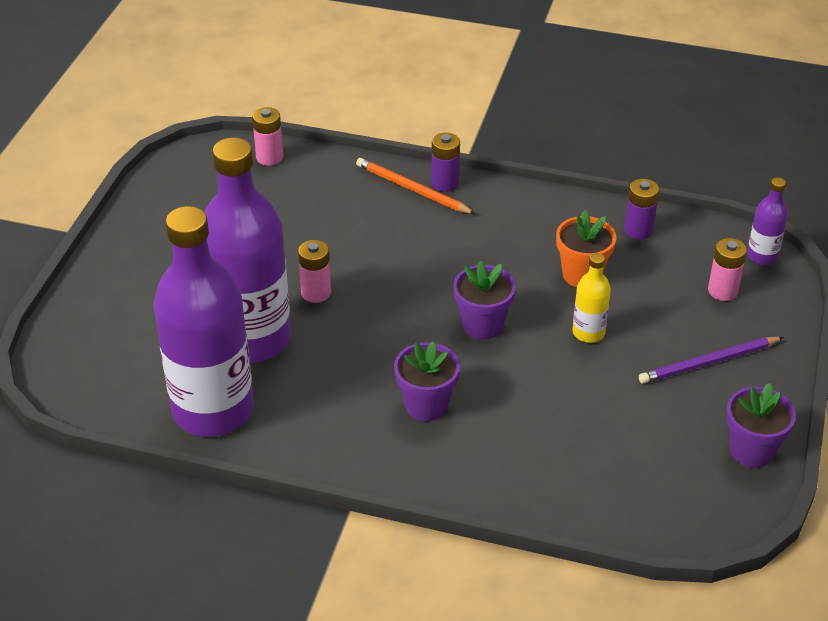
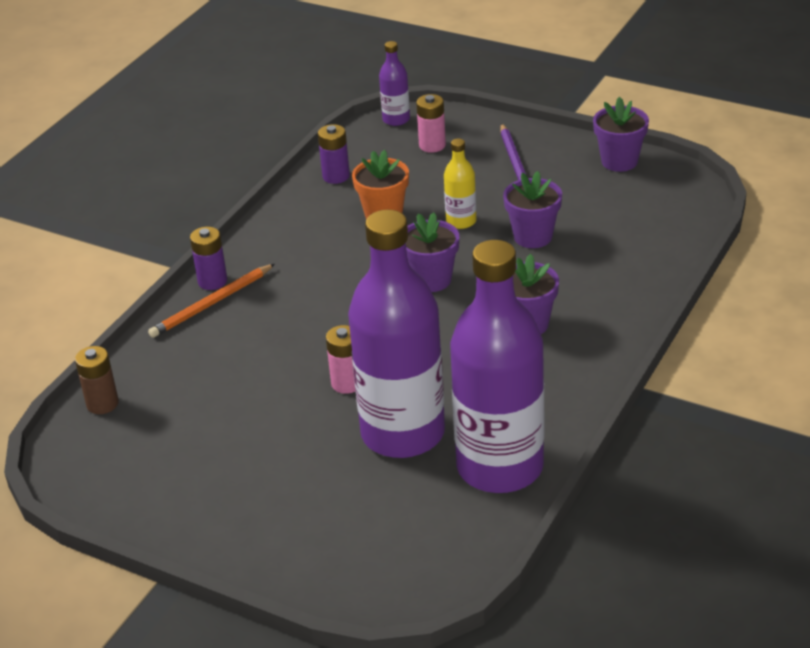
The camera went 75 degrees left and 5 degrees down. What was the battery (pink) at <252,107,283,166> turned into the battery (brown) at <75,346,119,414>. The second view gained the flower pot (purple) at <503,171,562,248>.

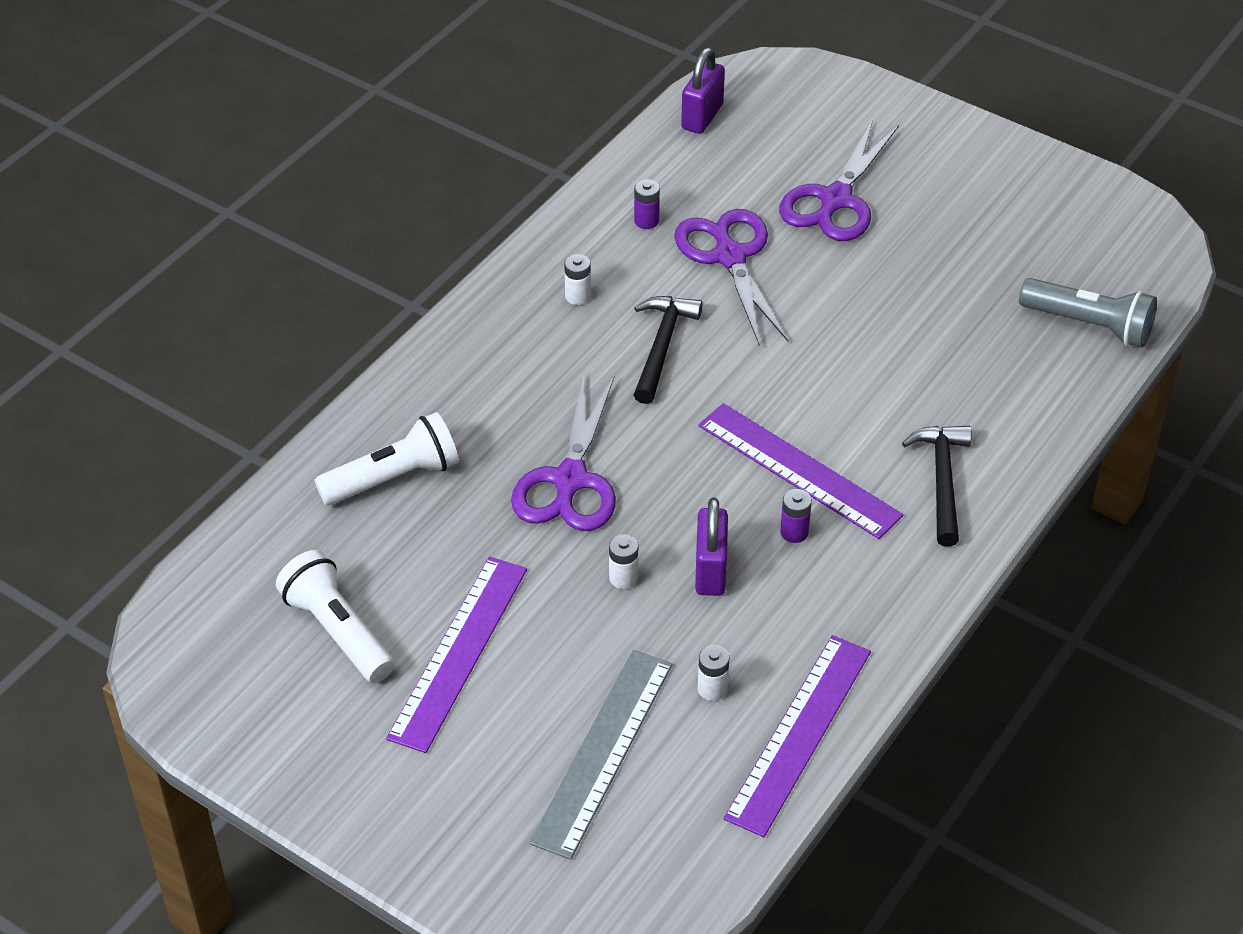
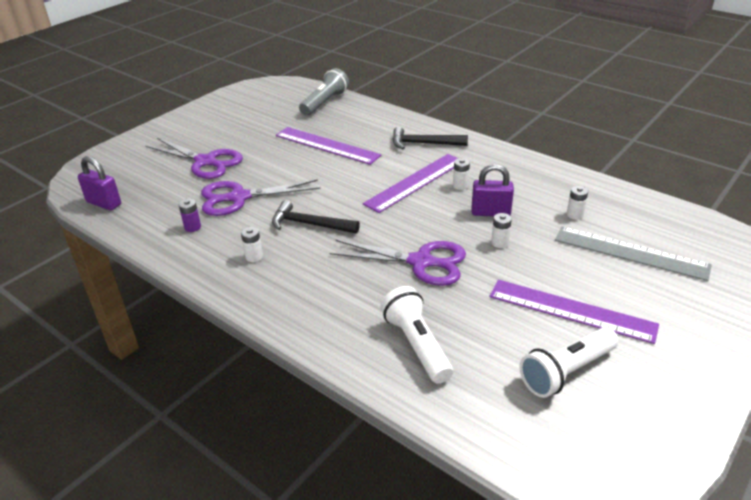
The camera went 85 degrees left and 10 degrees down. The ruler (purple) ended up elsewhere, having gone from <723,635,871,837> to <276,127,381,165>. What was the battery (purple) at <780,489,812,543> turned into the battery (white) at <453,158,470,190>.

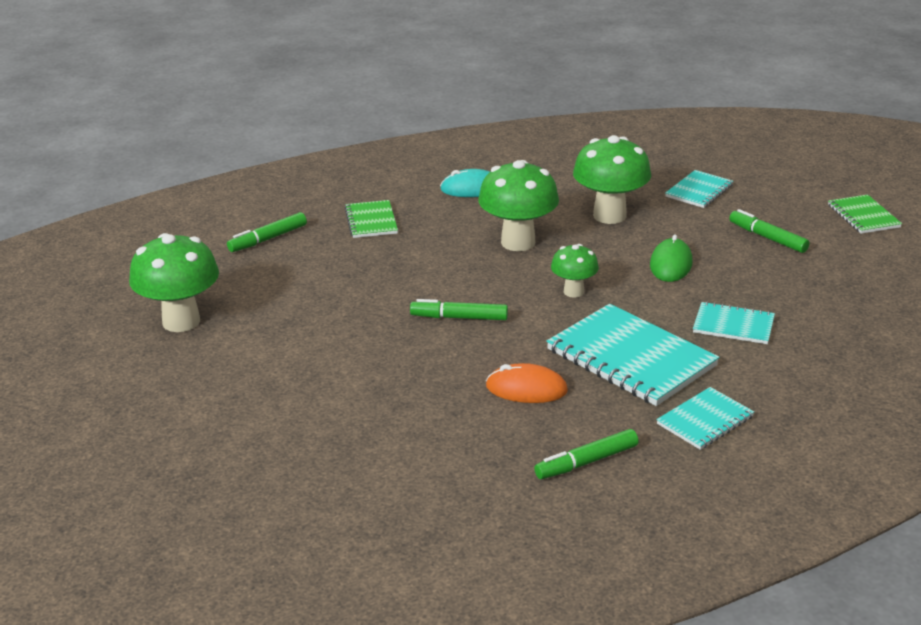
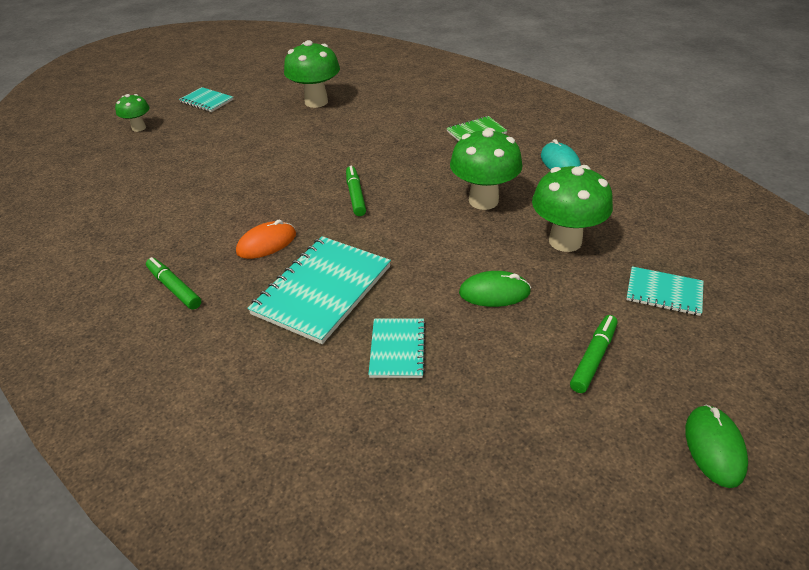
The camera went 75 degrees right and 10 degrees up. The second view lost the marker (green) at <227,212,307,252>. The mouse (orange) at <486,363,568,403> ended up facing another way, 60 degrees clockwise from before. The mushroom (green) ended up elsewhere, having gone from <551,244,599,298> to <115,94,149,132>. The notebook (turquoise) ended up elsewhere, having gone from <657,387,754,450> to <179,87,234,112>. Where the notebook (green) stood at <828,194,902,234>, the mouse (green) came to stand at <685,405,748,488>.

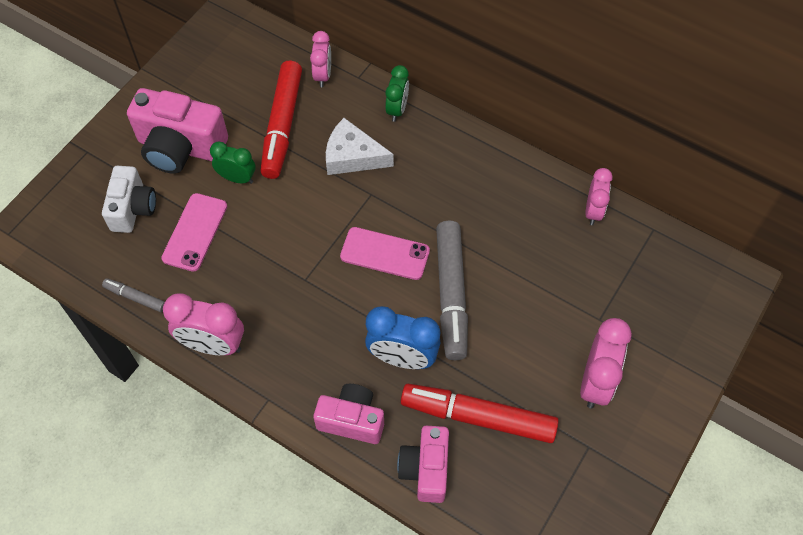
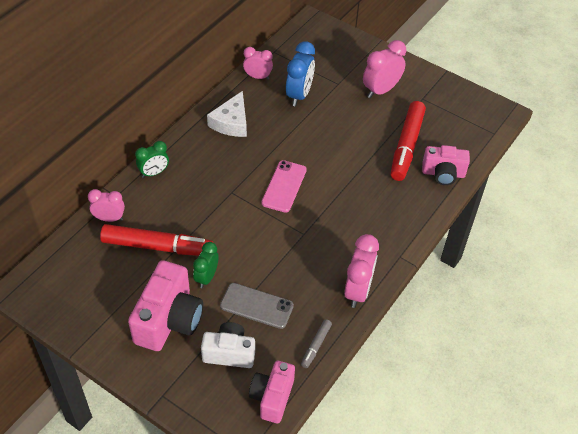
The camera went 90 degrees left and 10 degrees down. What was the phone (pink) at <161,193,227,272> turned into the phone (grey) at <220,283,294,329>. The camera (pink) ended up elsewhere, having gone from <314,384,384,444> to <249,361,295,423>. The cheese (white) ended up elsewhere, having gone from <326,118,394,175> to <207,91,247,137>. The clock (blue) ended up elsewhere, having gone from <365,306,441,369> to <286,41,315,106>. The clock (green) at <385,65,409,122> ended up facing another way, 135 degrees clockwise from before. The second view lost the marker (grey) at <436,221,468,360>. The clock (pink) at <580,318,632,409> ended up facing another way, 60 degrees counterclockwise from before.

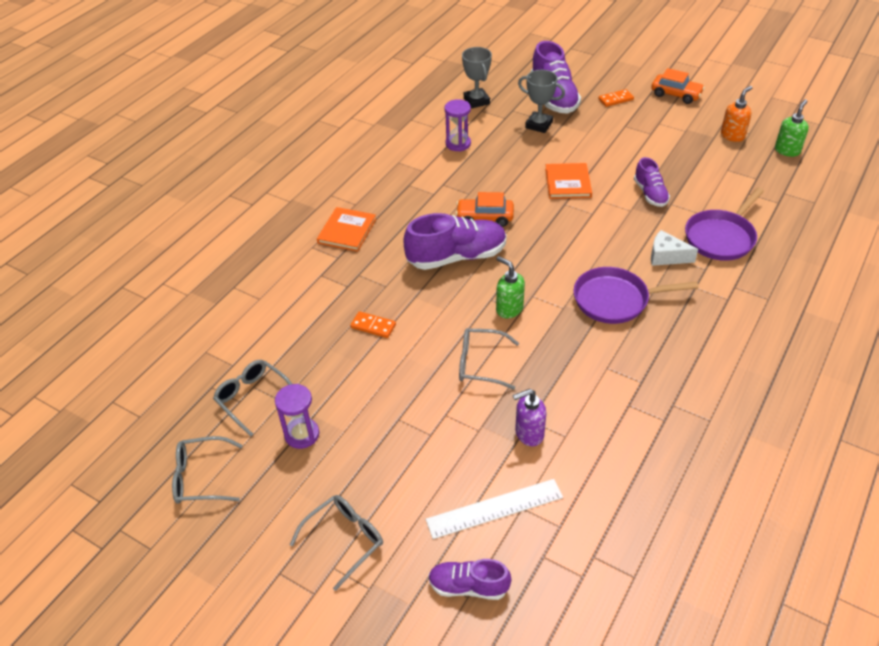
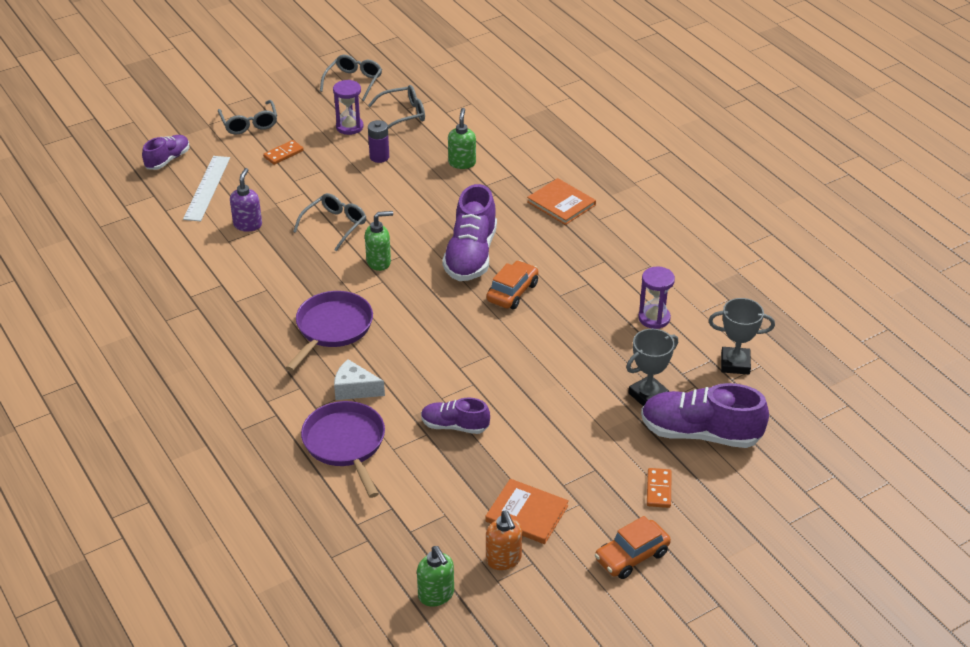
The camera went 115 degrees right and 5 degrees down. The domino (orange) ended up elsewhere, having gone from <350,311,396,338> to <263,140,304,165>. The book (orange) ended up elsewhere, having gone from <545,163,592,199> to <485,479,569,544>. The cheese (white) at <651,230,698,266> ended up facing another way, 120 degrees counterclockwise from before. The second view gained the battery (purple) at <368,120,389,163>. The second view gained the soap dispenser (green) at <448,108,476,169>.

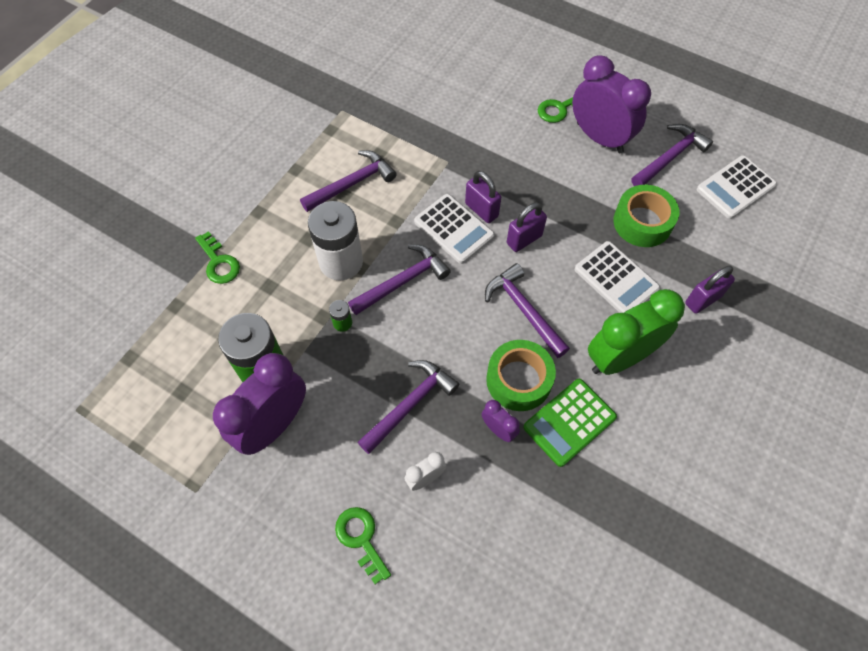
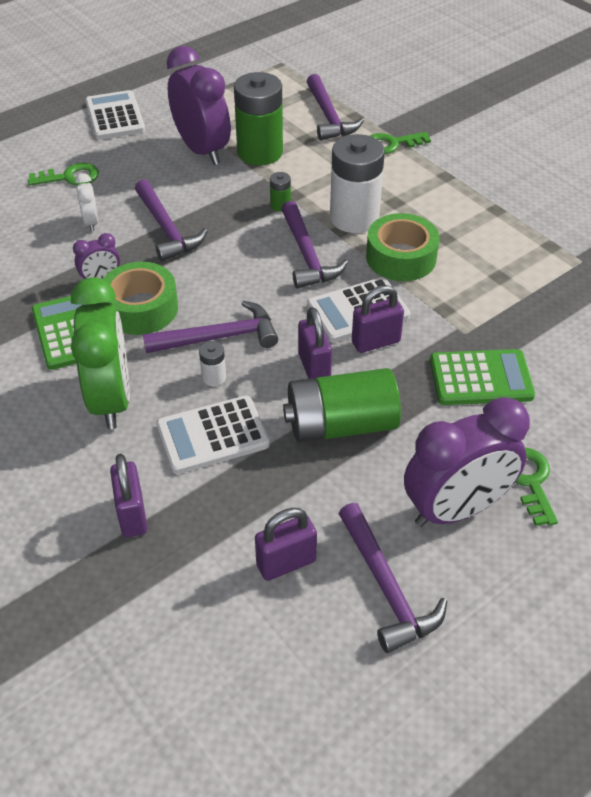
The camera went 110 degrees right and 15 degrees down. The hammer (purple) ended up elsewhere, having gone from <300,150,397,212> to <307,74,364,141>. The tape (green) ended up elsewhere, having gone from <613,185,679,247> to <366,213,440,281>. The calculator (white) ended up elsewhere, having gone from <697,156,777,219> to <85,90,145,140>. The second view gained the battery (white) at <199,341,226,386>. The second view gained the padlock (purple) at <255,508,317,581>. The second view gained the battery (green) at <283,368,401,443>. The second view gained the calculator (green) at <430,349,535,405>.

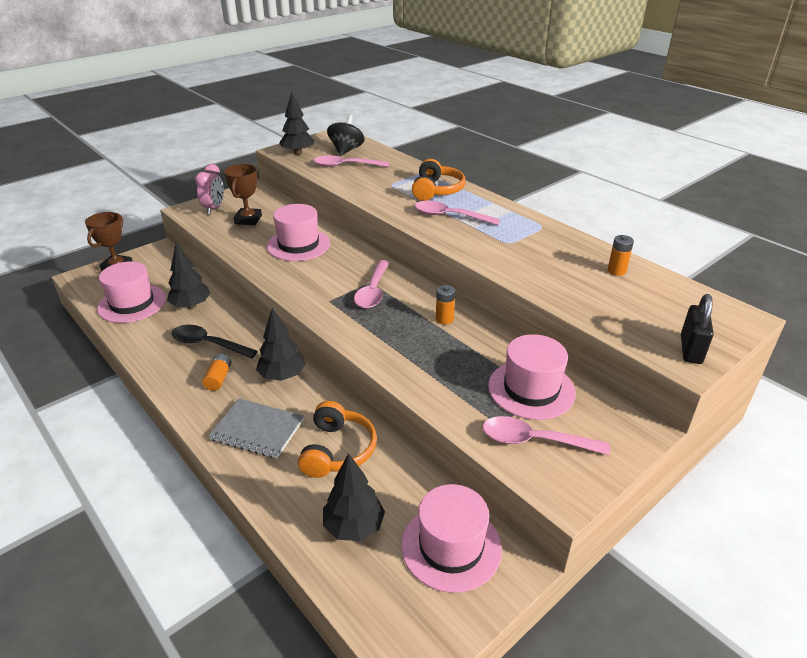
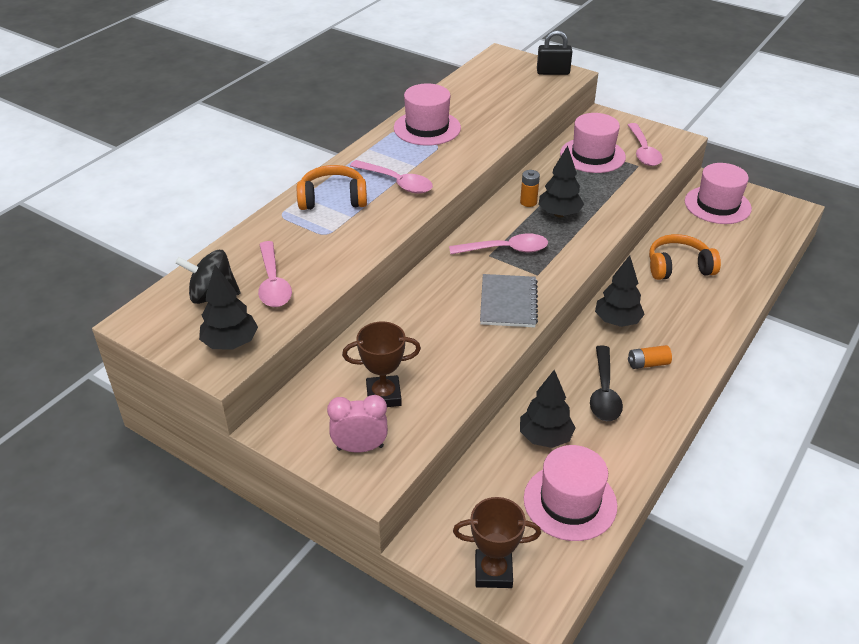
The camera went 105 degrees left and 5 degrees up. The notebook (grey) ended up elsewhere, having gone from <208,398,304,459> to <480,274,538,327>. The hat (pink) ended up elsewhere, having gone from <267,204,330,261> to <394,83,461,146>. The tree (black) ended up elsewhere, having gone from <323,453,385,541> to <539,146,584,217>. The spoon (pink) at <415,201,500,225> ended up facing another way, 60 degrees counterclockwise from before. The second view lost the battery (orange) at <608,235,634,276>.

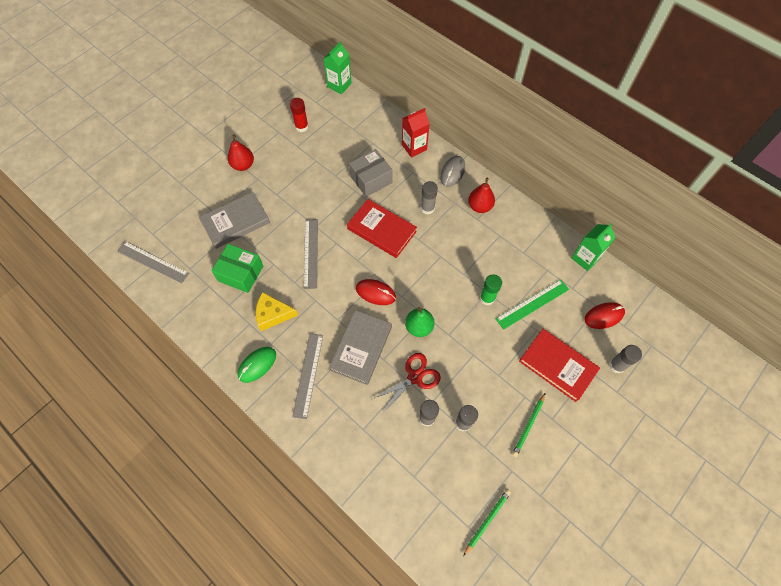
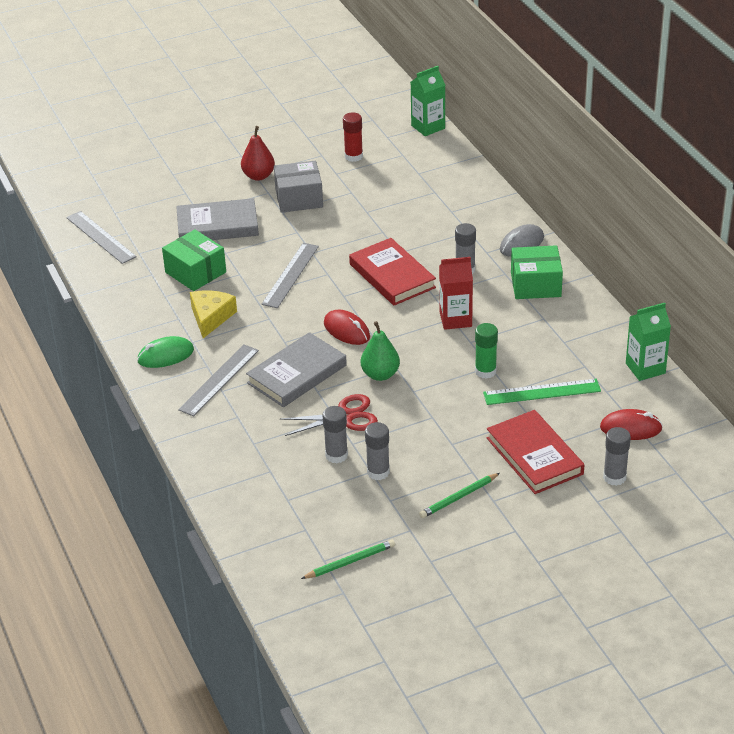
The camera went 25 degrees right and 25 degrees down. The cheese (yellow) at <256,292,298,331> ended up facing another way, 75 degrees clockwise from before. The box (grey) ended up elsewhere, having gone from <349,149,393,197> to <274,161,323,213>. The carton (red) ended up elsewhere, having gone from <402,108,430,158> to <439,257,473,330>. Where the pear (red) stood at <468,178,495,213>, the box (green) came to stand at <511,245,563,299>.

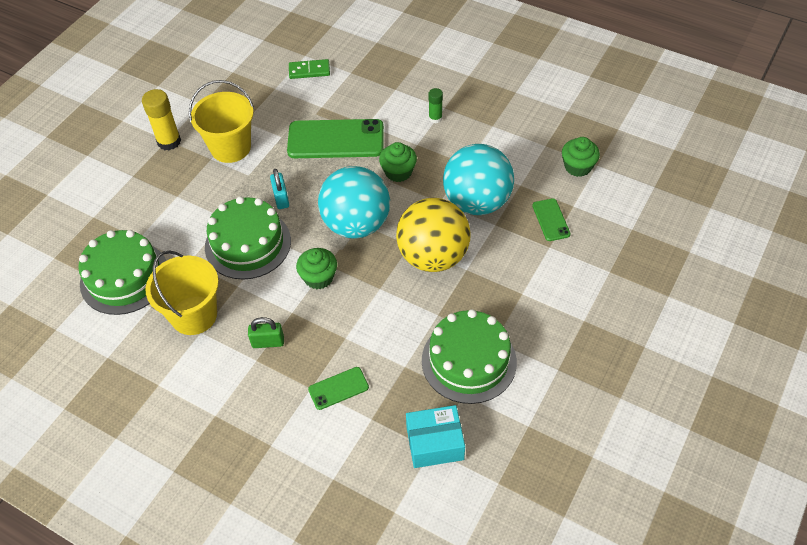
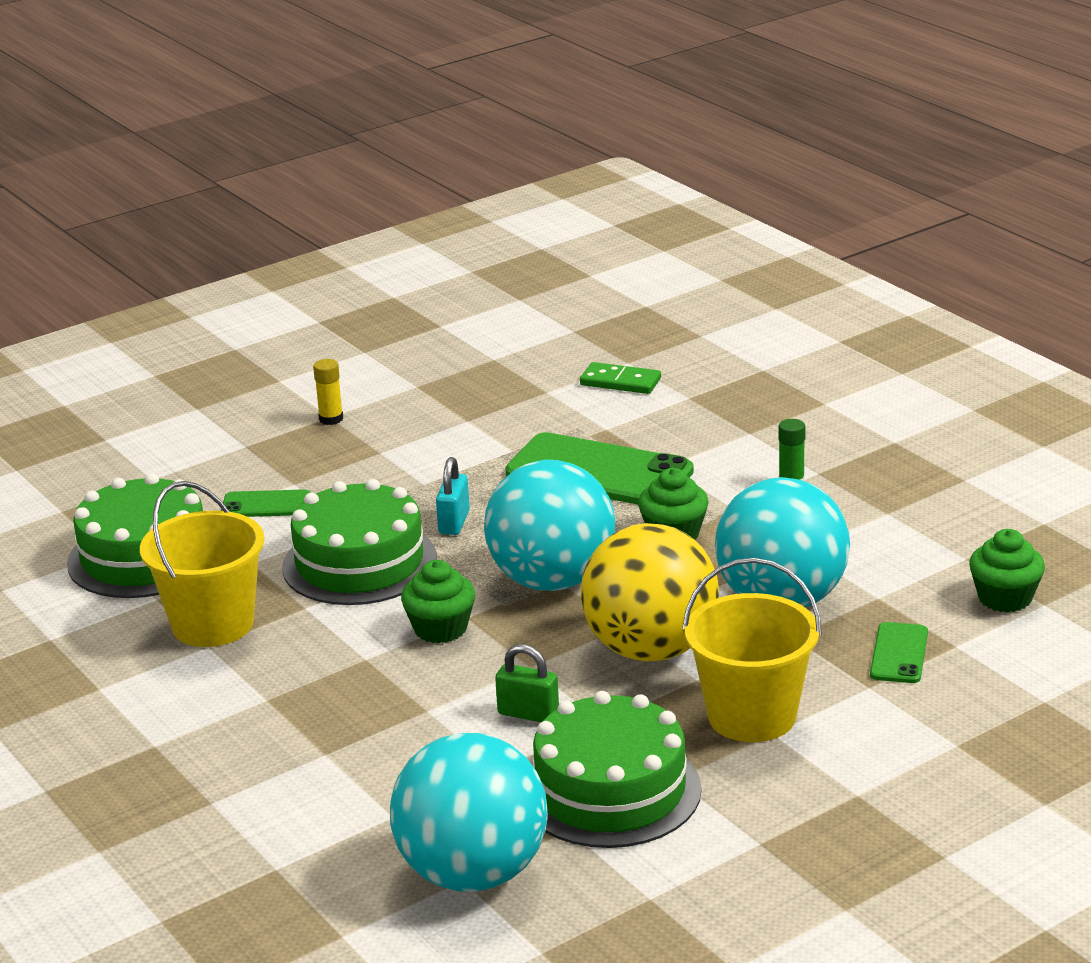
The camera went 25 degrees right and 25 degrees down. The size of the glue stick (yellow) at <142,89,181,150> changed by a factor of 0.58. The bucket (yellow) ended up elsewhere, having gone from <189,80,254,163> to <682,558,822,742>. The padlock (green) ended up elsewhere, having gone from <248,317,284,348> to <495,644,559,722>. The phone (green) ended up elsewhere, having gone from <308,367,369,410> to <221,489,311,517>. Where the box (turquoise) stood at <406,405,465,468>, the ball (turquoise) came to stand at <390,733,548,892>.

